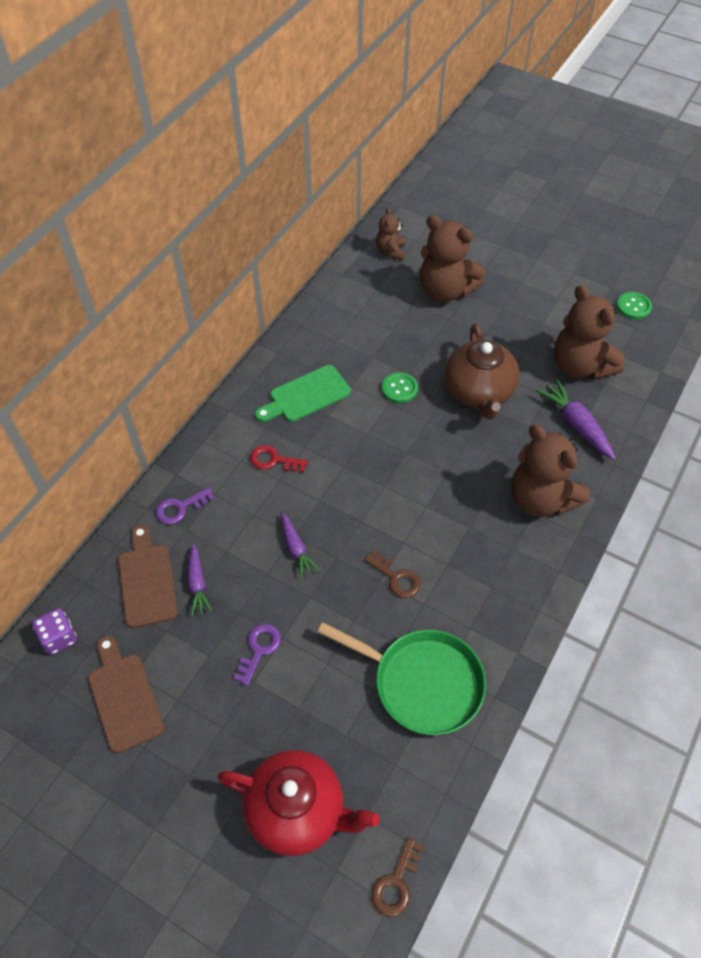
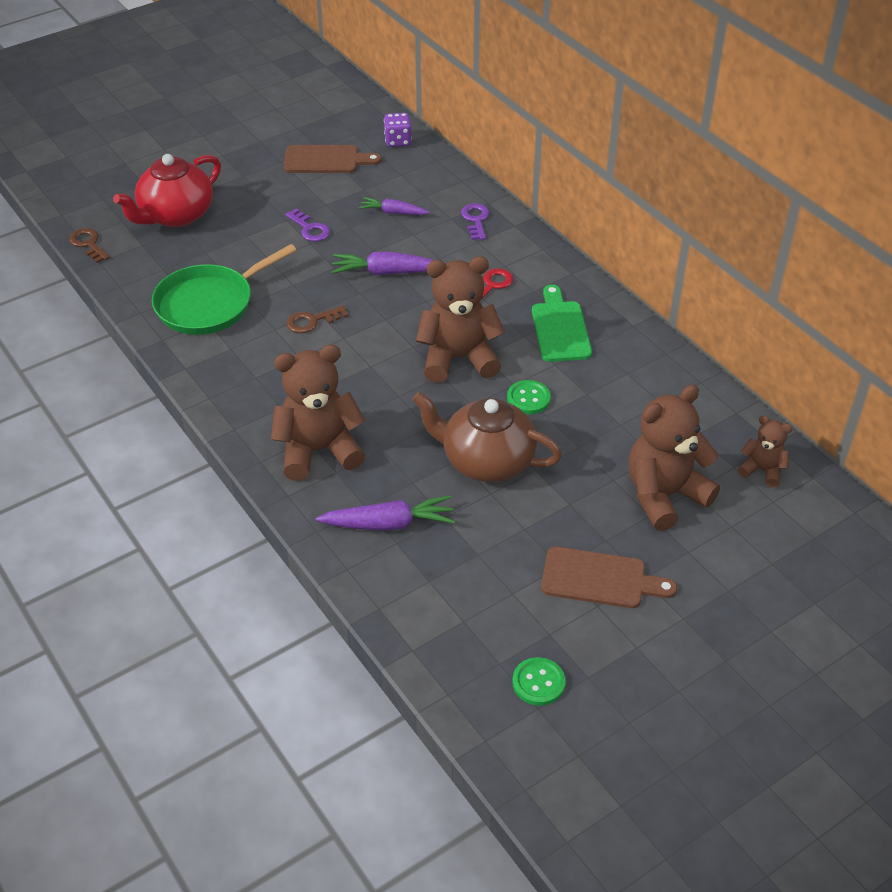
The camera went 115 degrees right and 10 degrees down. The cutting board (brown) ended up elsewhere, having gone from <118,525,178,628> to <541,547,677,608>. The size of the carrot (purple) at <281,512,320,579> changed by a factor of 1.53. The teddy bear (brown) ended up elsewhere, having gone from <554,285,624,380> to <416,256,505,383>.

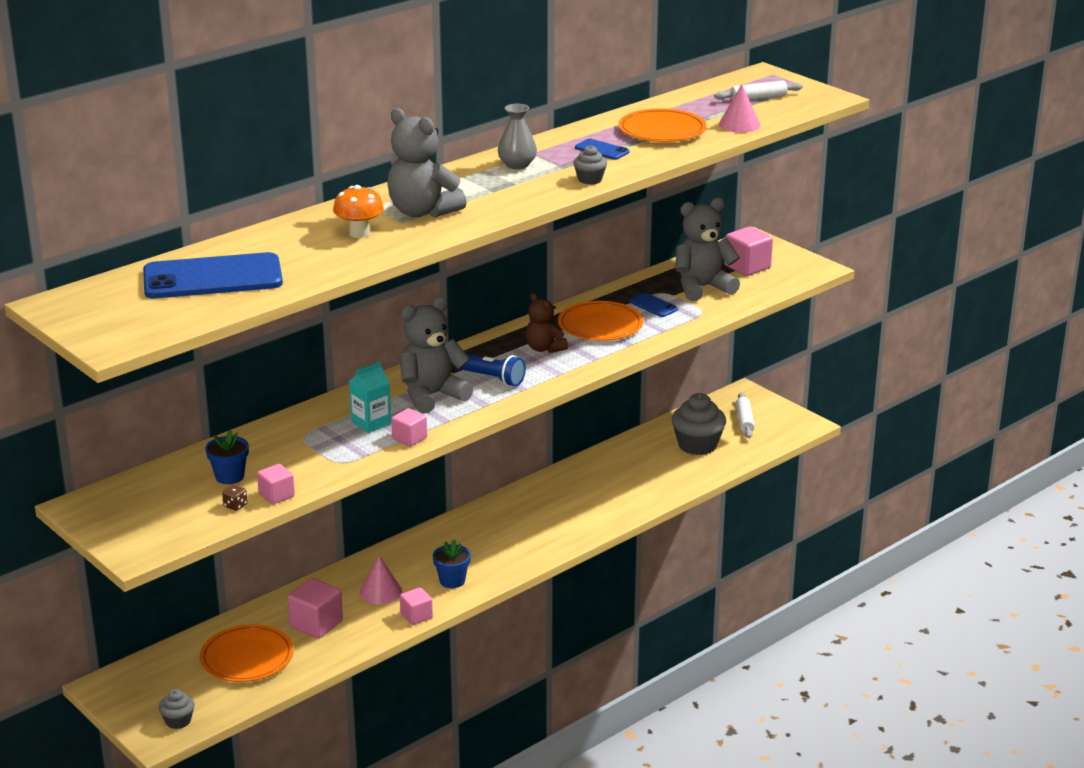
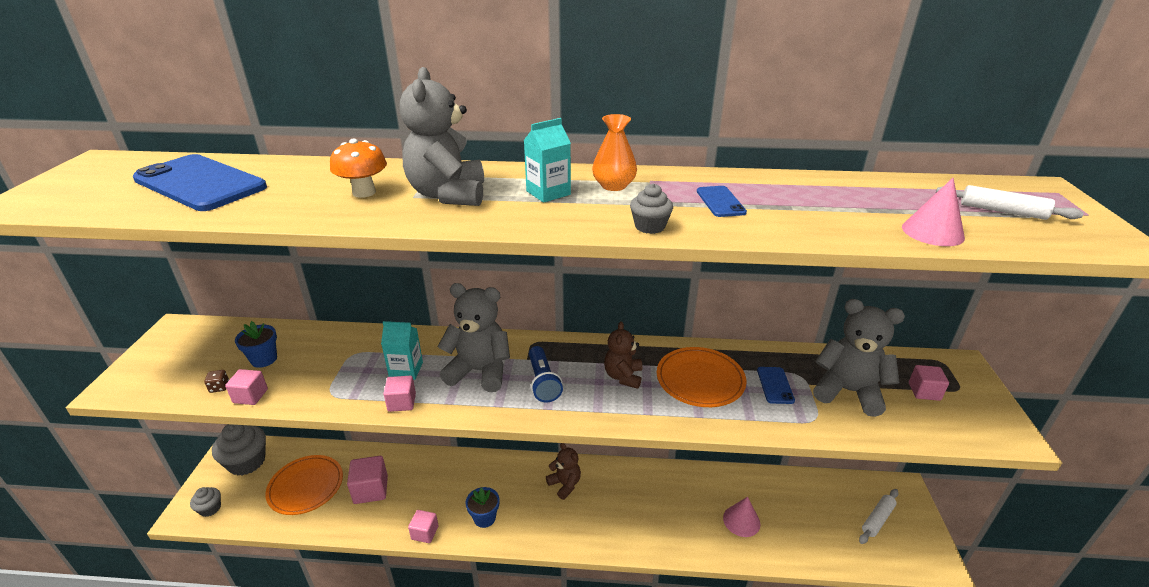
The camera went 45 degrees right and 5 degrees up. The cone (pink) ended up elsewhere, having gone from <360,556,402,604> to <723,497,760,537>. What was the vase (grey) at <498,104,537,169> turned into the vase (orange) at <592,114,637,191>. The second view lost the plate (orange) at <619,108,707,142>. The cupcake (grey) ended up elsewhere, having gone from <672,393,726,455> to <212,424,266,476>. The size of the cube (pink) at <724,226,773,276> changed by a factor of 0.63. The second view gained the carton (turquoise) at <524,118,571,203>. The second view gained the teddy bear (brown) at <546,443,581,500>.

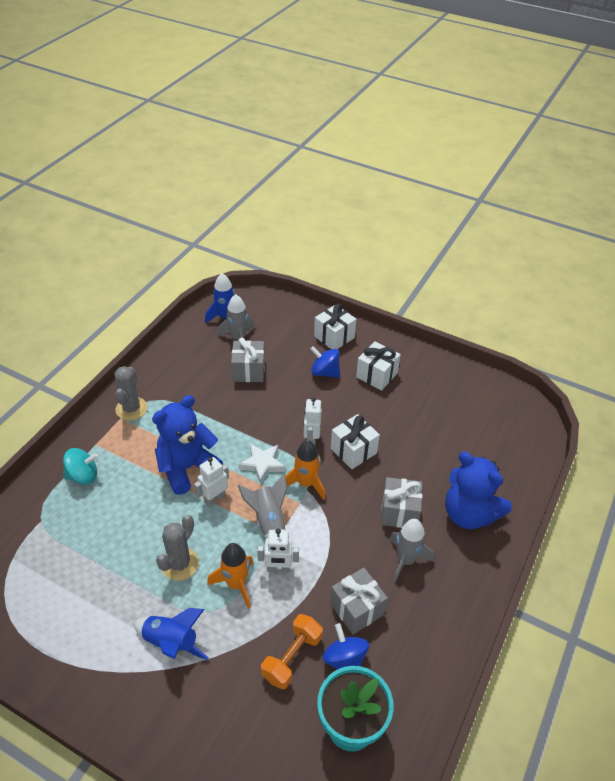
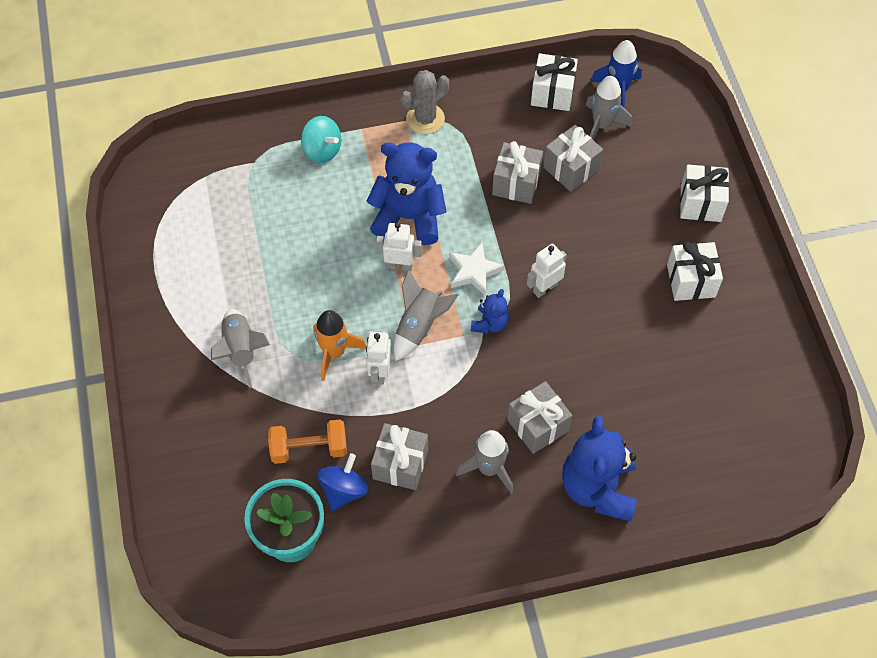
The camera went 50 degrees right and 15 degrees up. What was the rocket (blue) at <133,608,209,660> turned into the rocket (grey) at <211,309,270,388>. The second view lost the cactus (grey) at <156,515,199,581>. The robot (white) at <257,529,299,573> ended up facing another way, 45 degrees clockwise from before. Where the rocket (orange) stood at <286,440,325,500>, the teddy bear (blue) came to stand at <470,289,509,334>. The second view lost the spinning top (blue) at <310,346,340,378>. The gift (white) ended up elsewhere, having gone from <331,414,380,469> to <531,53,578,111>. The second view gained the gift (grey) at <492,141,543,204>.

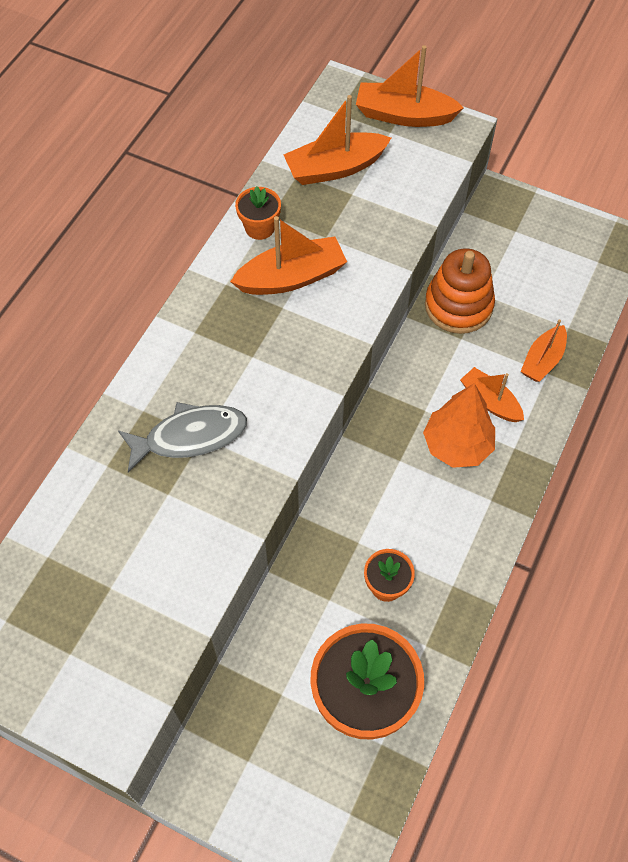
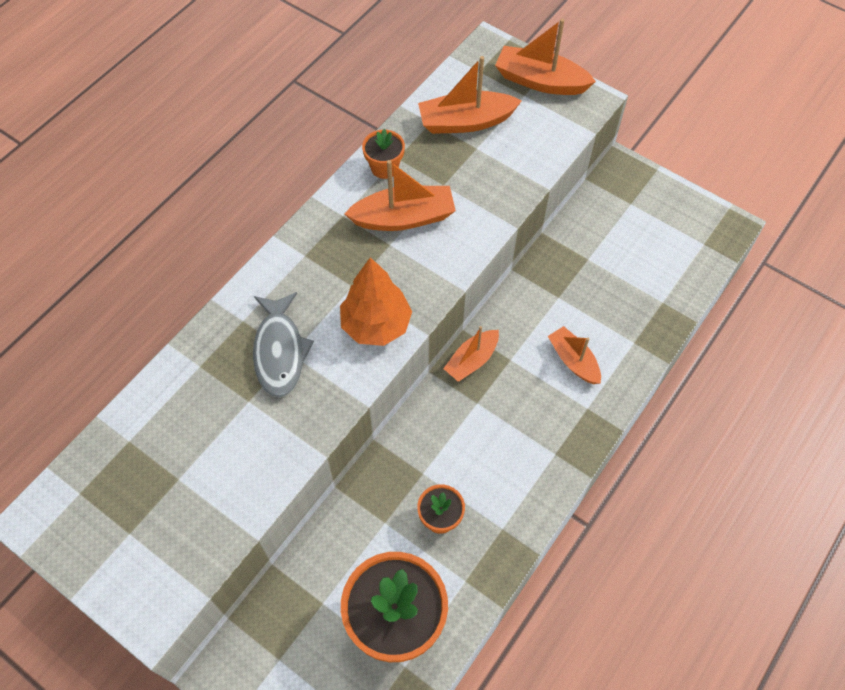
The camera went 10 degrees right and 0 degrees up. The fish (grey) at <118,402,247,473> ended up facing another way, 90 degrees clockwise from before. The tree (orange) ended up elsewhere, having gone from <423,383,495,468> to <340,257,412,346>. The second view lost the stacking toy (orange) at <425,248,495,334>. The boat (orange) ended up elsewhere, having gone from <521,319,567,382> to <443,326,499,382>.

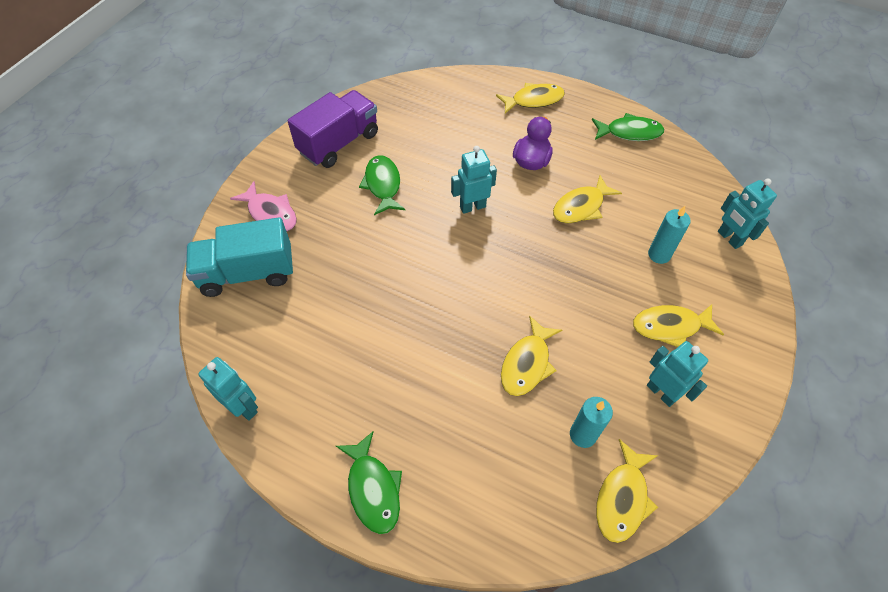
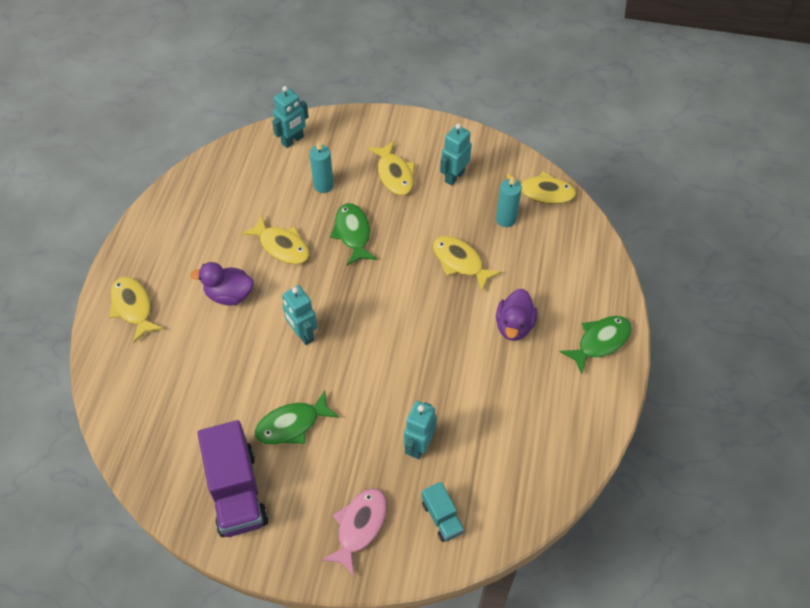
The camera went 105 degrees left and 0 degrees up. The size of the truck (turquoise) at <186,217,293,297> changed by a factor of 0.51. The robot (turquoise) ended up elsewhere, having gone from <198,357,258,421> to <404,401,437,459>. The truck (purple) at <288,90,378,168> ended up facing another way, 135 degrees counterclockwise from before. The fish (yellow) at <501,315,562,396> ended up facing another way, 150 degrees counterclockwise from before. The fish (green) ended up elsewhere, having gone from <592,113,664,141> to <330,203,377,266>. The second view gained the duck (purple) at <496,289,538,341>.

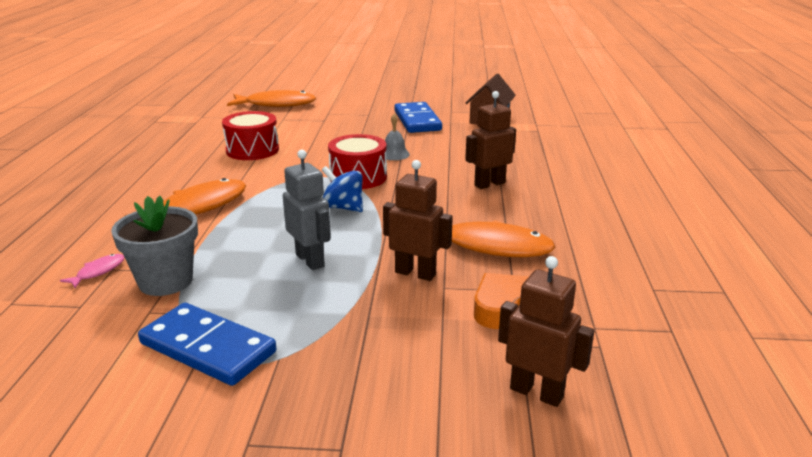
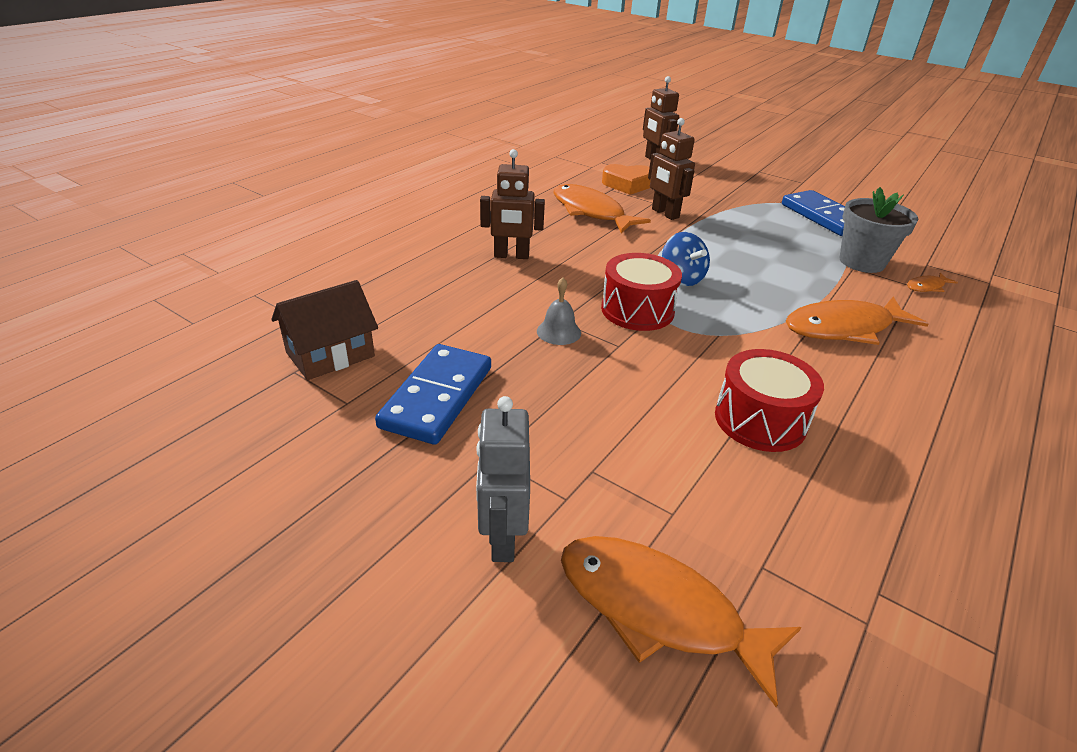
The camera went 150 degrees left and 10 degrees up. What was the fish (pink) at <60,254,124,288> turned into the fish (orange) at <907,273,958,292>. The robot (grey) ended up elsewhere, having gone from <283,150,331,270> to <476,396,530,562>.

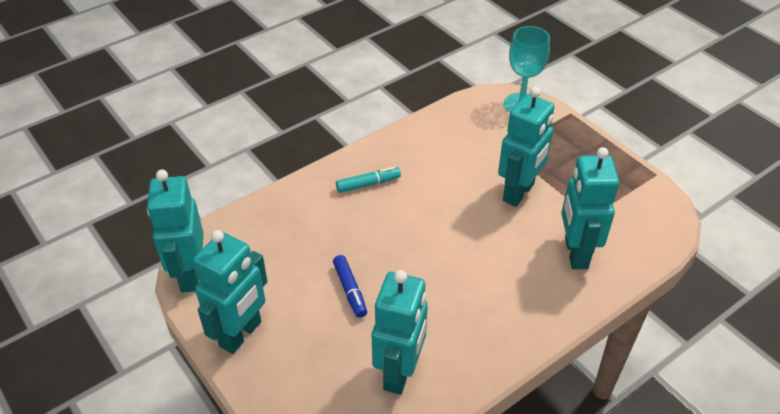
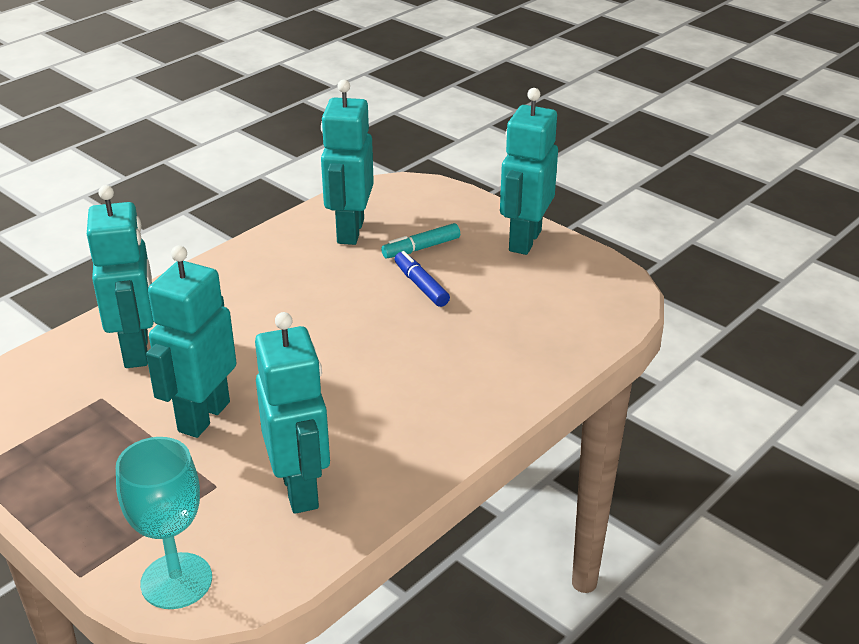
The camera went 170 degrees right and 10 degrees down. The robot (turquoise) ended up elsewhere, having gone from <147,170,203,293> to <255,312,330,514>. The marker (turquoise) ended up elsewhere, having gone from <336,167,401,193> to <381,223,460,258>.

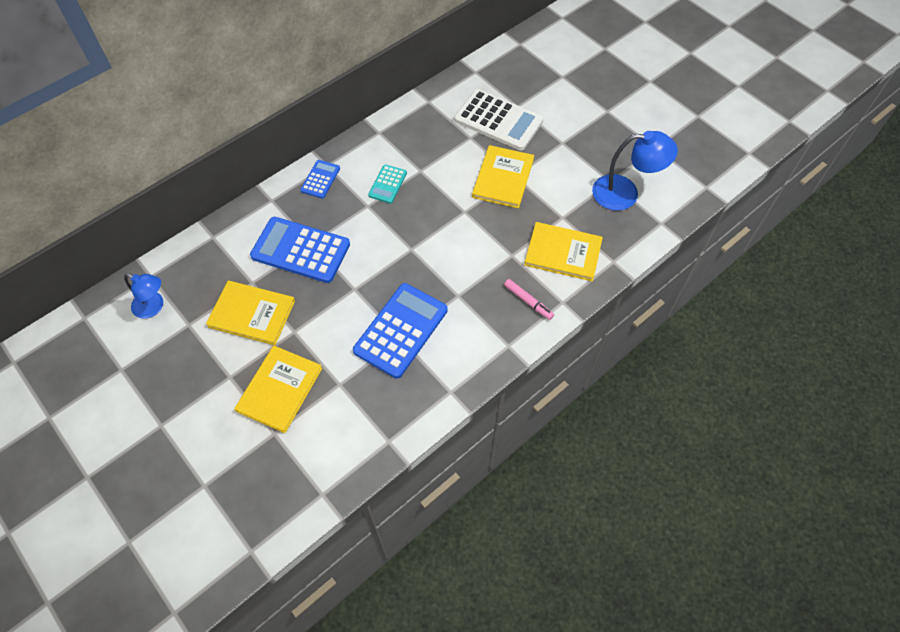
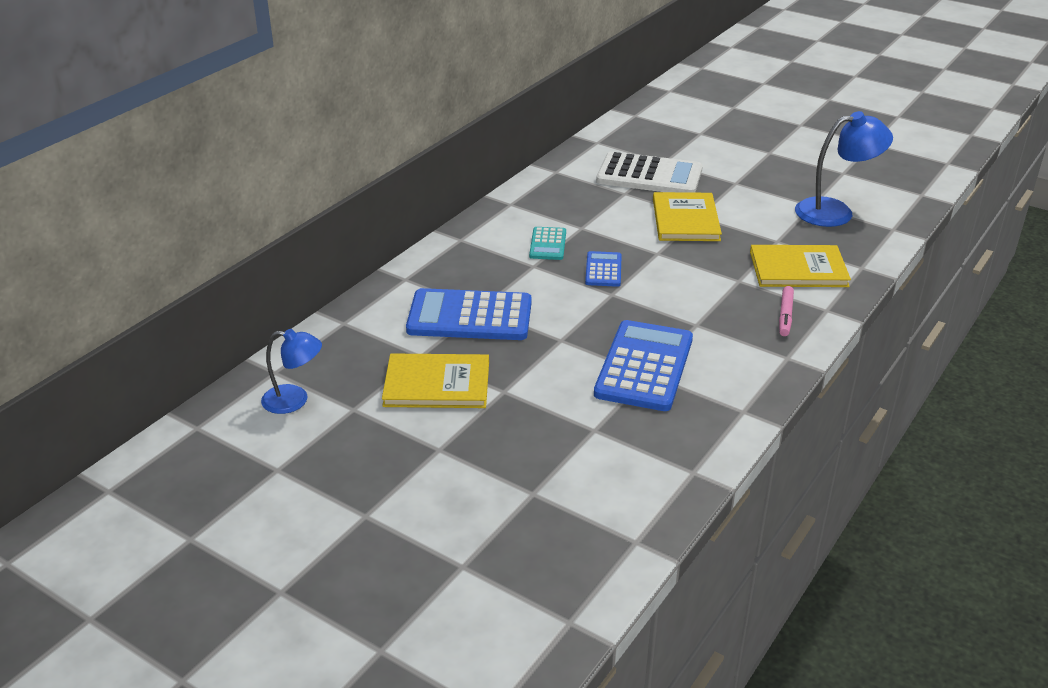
The camera went 15 degrees left and 25 degrees down. The second view lost the book (yellow) at <234,346,322,433>. The calculator (blue) ended up elsewhere, having gone from <300,160,340,199> to <585,251,622,287>. The marker (pink) at <504,279,554,320> ended up facing another way, 75 degrees clockwise from before.

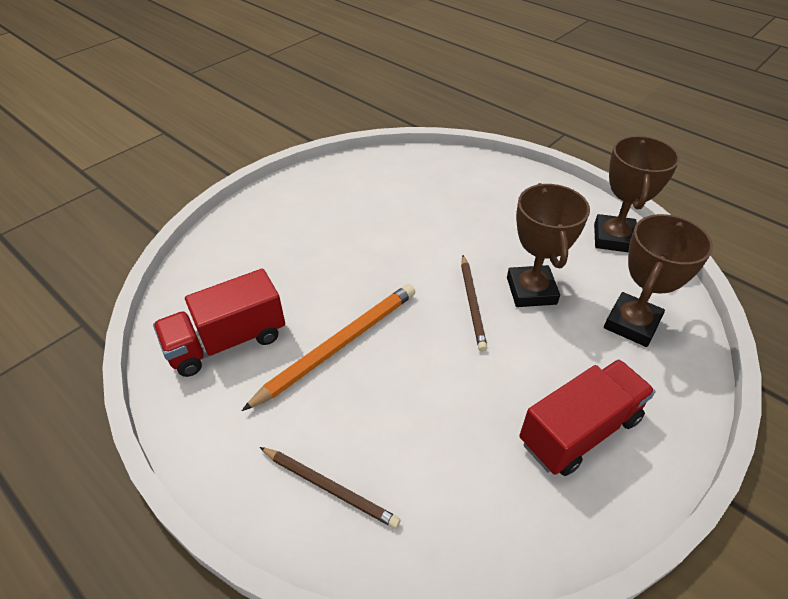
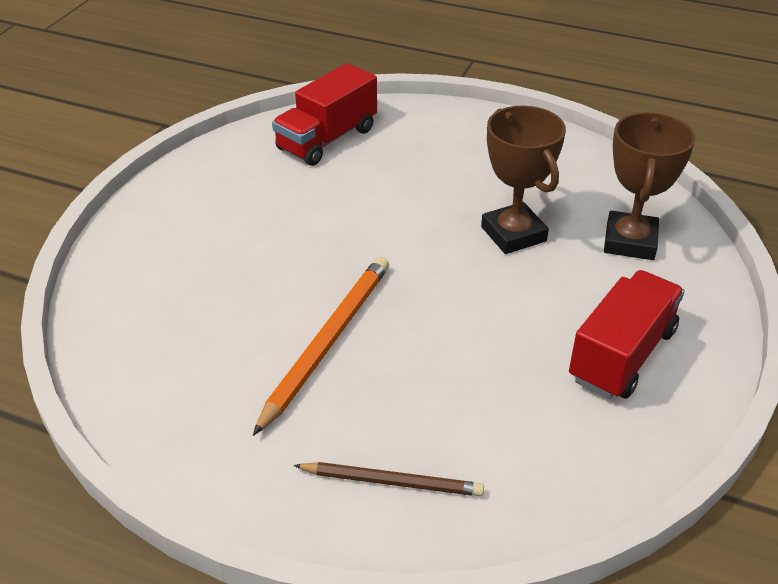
The camera went 20 degrees left and 5 degrees down. The truck (red) ended up elsewhere, having gone from <153,269,285,377> to <272,63,377,166>. The second view lost the pencil (brown) at <461,255,487,351>. The second view lost the trophy (brown) at <594,136,680,252>.

